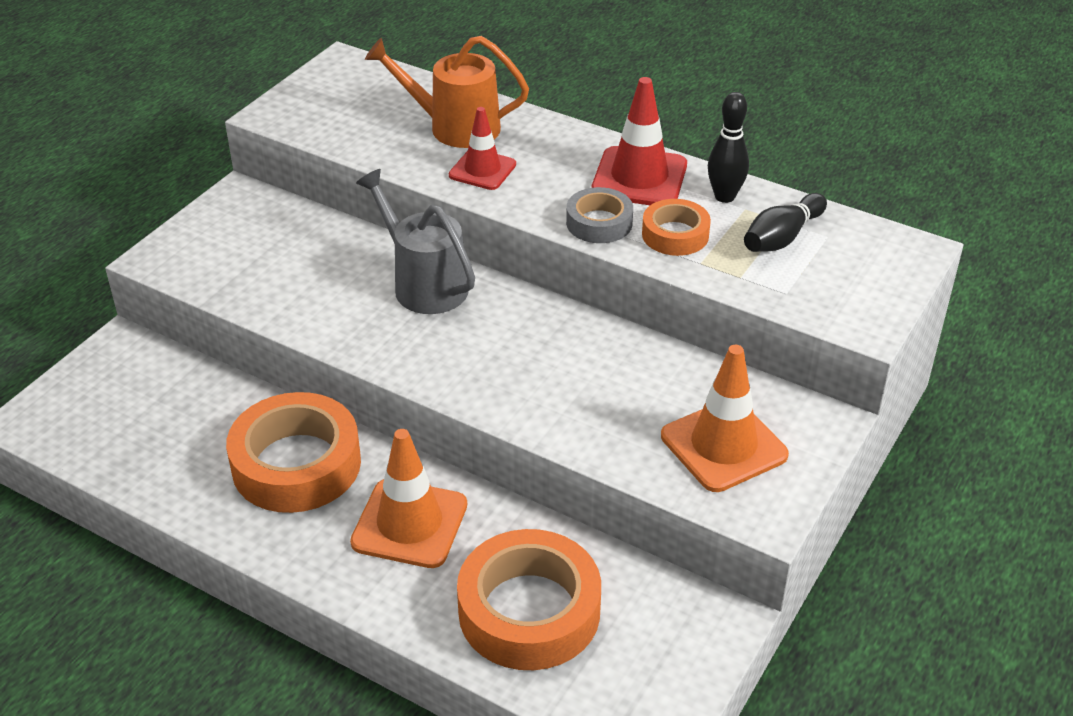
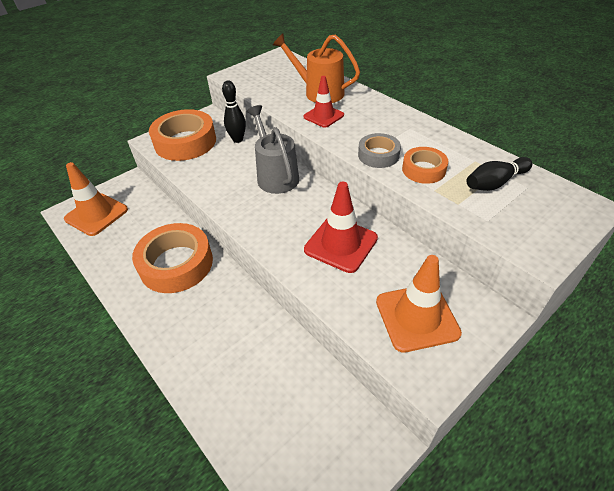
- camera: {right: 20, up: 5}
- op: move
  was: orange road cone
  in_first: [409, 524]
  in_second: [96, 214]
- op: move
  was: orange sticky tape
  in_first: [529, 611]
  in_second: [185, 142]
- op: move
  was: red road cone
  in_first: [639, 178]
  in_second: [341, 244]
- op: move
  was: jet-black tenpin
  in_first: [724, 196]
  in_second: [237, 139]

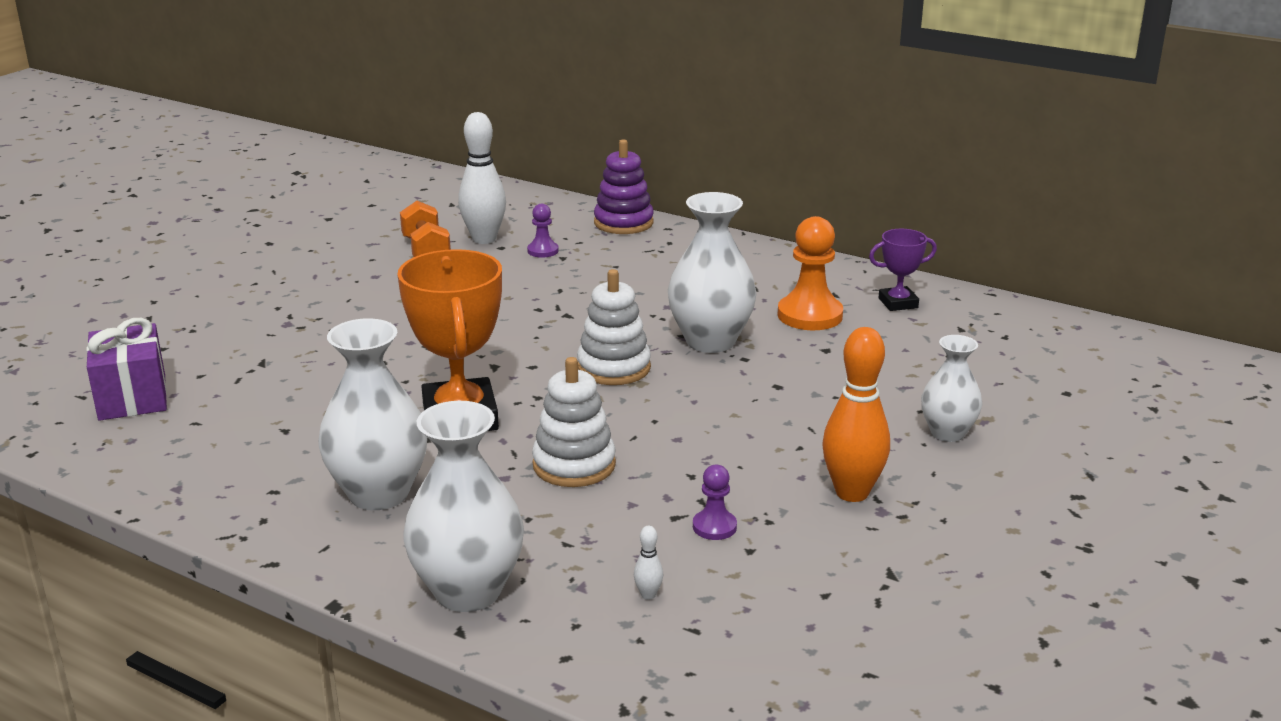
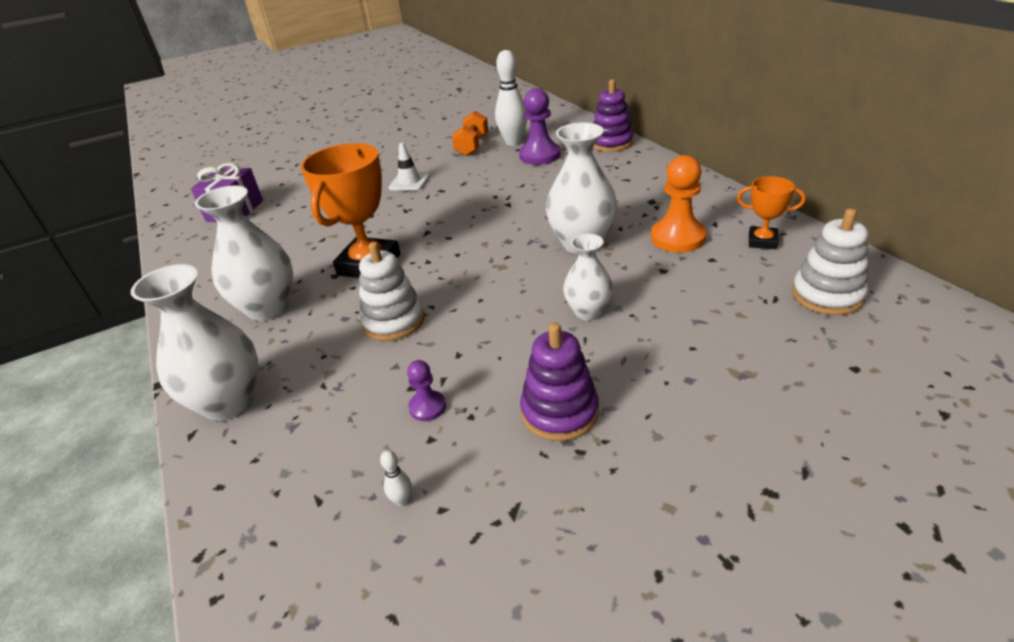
- camera: {right: 35, up: 10}
- op: insert
  now: white road cone
  in_second: [409, 182]
- op: move
  was: white ring stacker
  in_first: [614, 368]
  in_second: [827, 295]
- op: move
  was: white tenpin
  in_first: [648, 595]
  in_second: [402, 501]
- op: move
  was: white vase
  in_first: [947, 433]
  in_second: [588, 312]
- op: replace
  was: orange tenpin
  now: violet ring stacker
  in_first: [852, 493]
  in_second: [559, 412]
- op: recolor
  was: violet prize cup
  now: orange prize cup
  in_first: [898, 303]
  in_second: [762, 241]
- op: resize
  was: violet game pawn
  in_first: [543, 251]
  in_second: [539, 155]
  ratio: 1.9

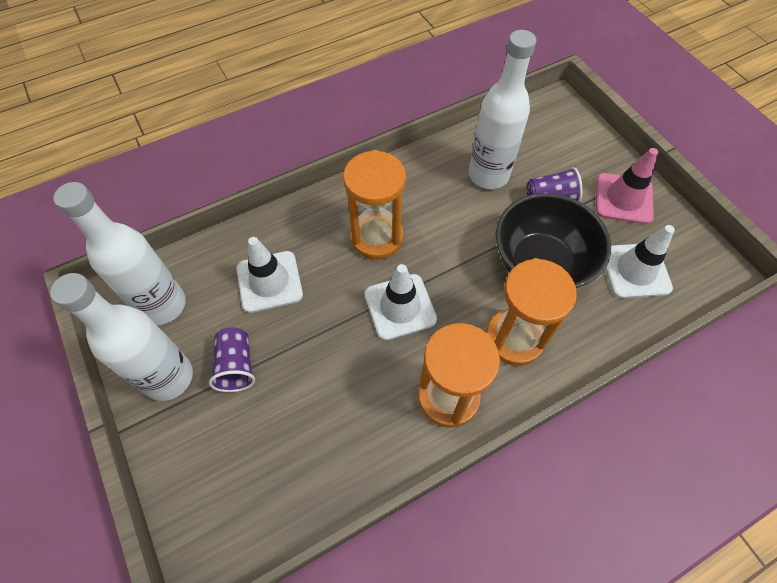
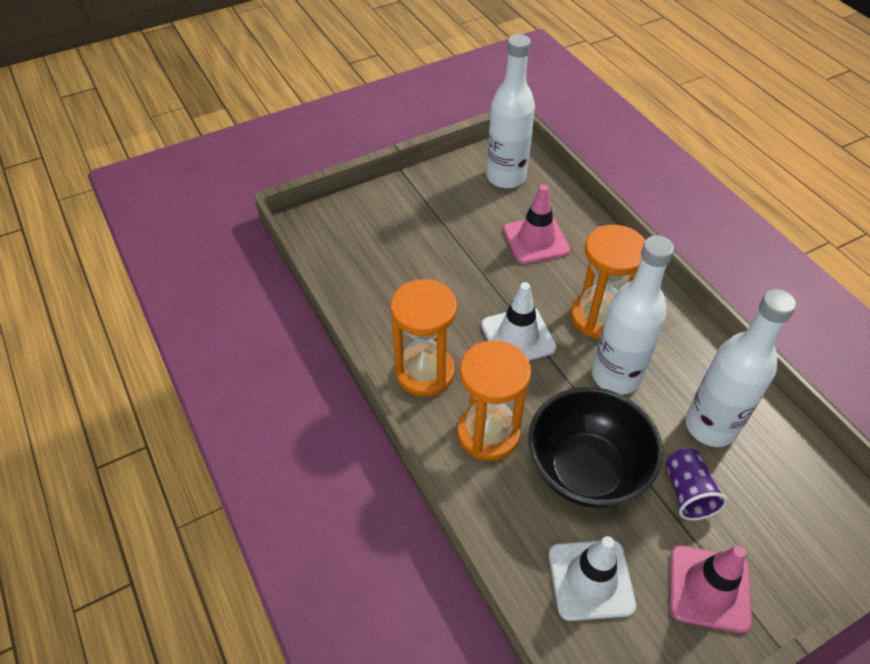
- camera: {right: 90, up: -10}
- op: delete
  was: violet beaker
  in_first: [236, 366]
- op: move
  was: white drink bottle
  in_first: [168, 377]
  in_second: [616, 376]
- op: recolor
  was: white road cone
  now: pink road cone
  in_first: [269, 281]
  in_second: [536, 240]

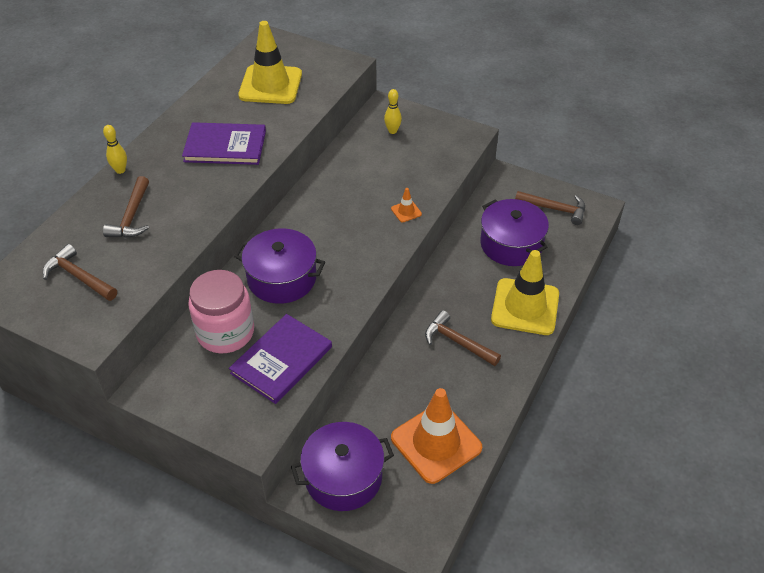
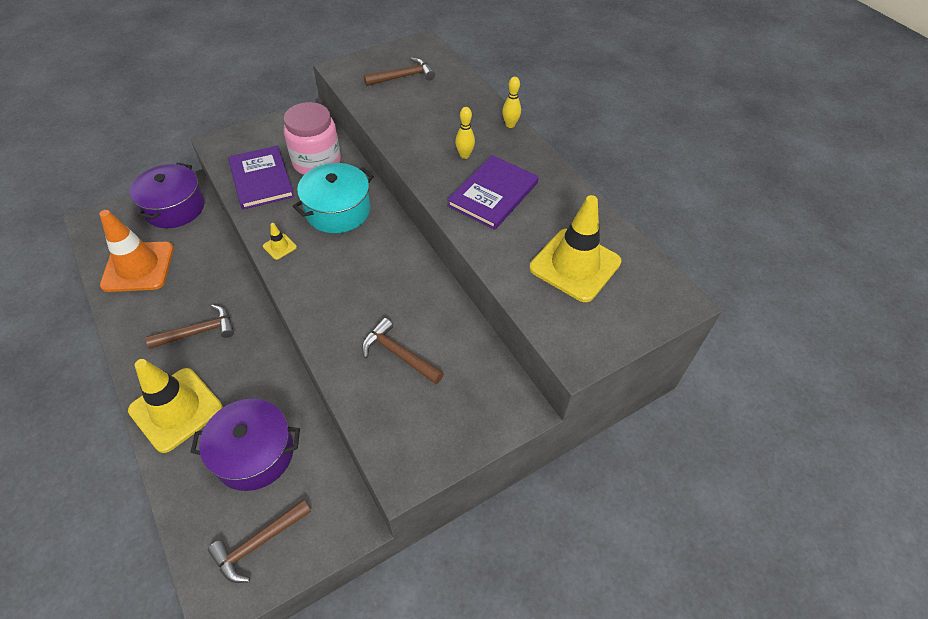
- camera: {right: 120, up: 5}
- op: delete
  was: orange road cone
  in_first: [406, 211]
- op: insert
  now: bright yellow road cone
  in_second: [279, 246]
- op: move
  was: dark brown carpenter's hammer
  in_first: [132, 216]
  in_second: [398, 354]
- op: move
  was: bright yellow tenpin
  in_first: [392, 131]
  in_second: [464, 155]
- op: recolor
  was: violet cooking pot
  now: aqua cooking pot
  in_first: [282, 278]
  in_second: [338, 210]

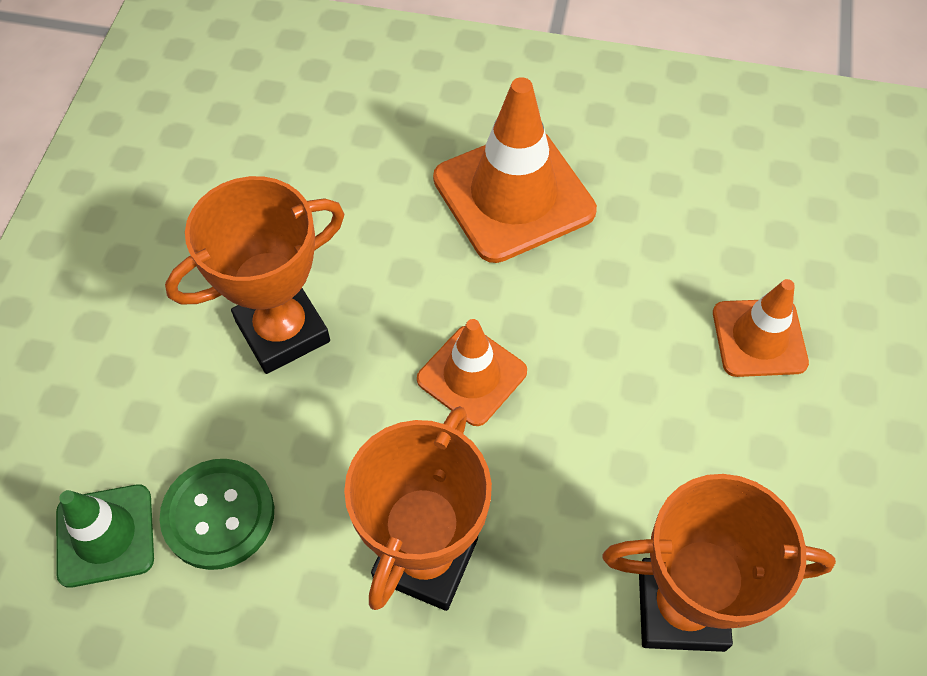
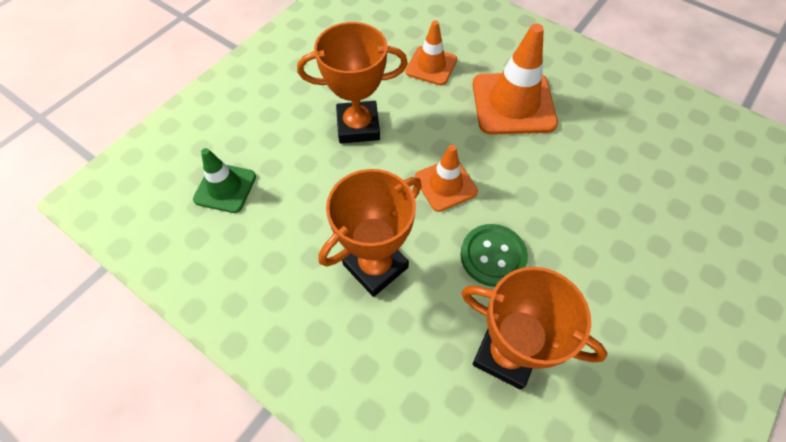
- camera: {right: 25, up: 0}
- op: move
  was: green button
  in_first: [219, 515]
  in_second: [493, 256]
- op: move
  was: orange road cone
  in_first: [759, 338]
  in_second: [431, 66]

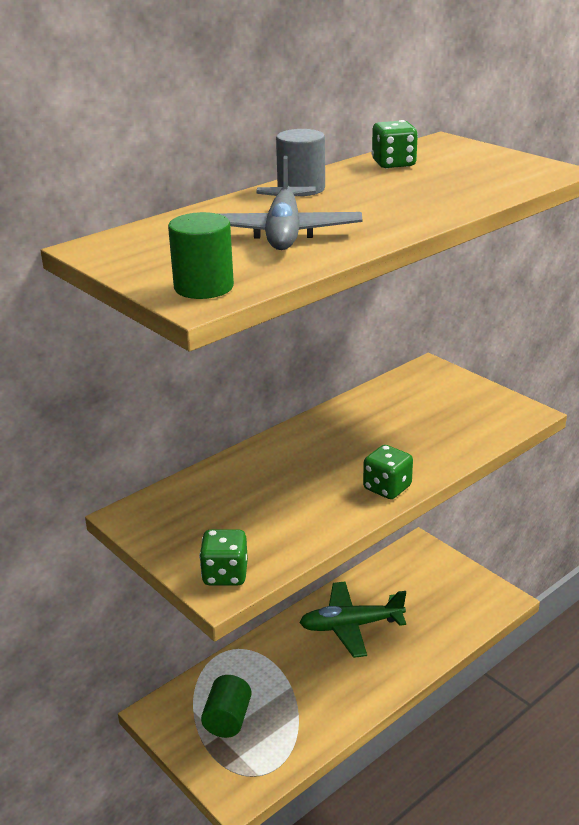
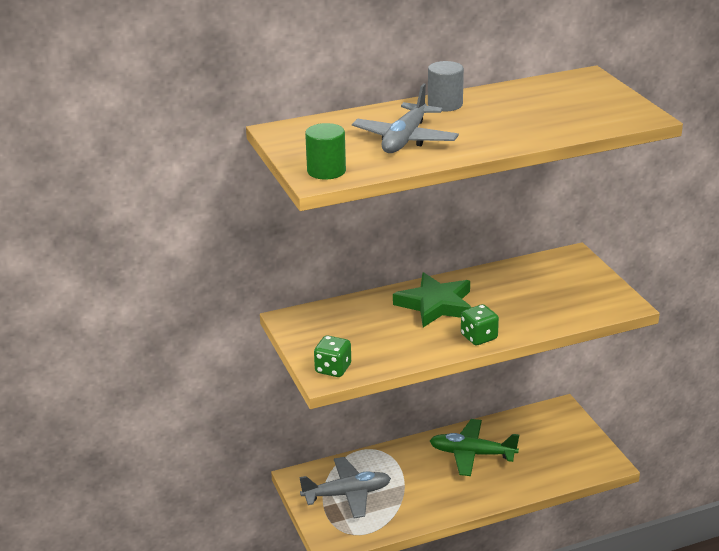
- camera: {right: 20, up: 0}
- op: delete
  was: green game die
  in_first: [393, 164]
- op: insert
  now: green star
  in_second: [436, 305]
- op: replace
  was: green solid cylinder
  now: ash-grey toy plane
  in_first: [227, 719]
  in_second: [347, 494]

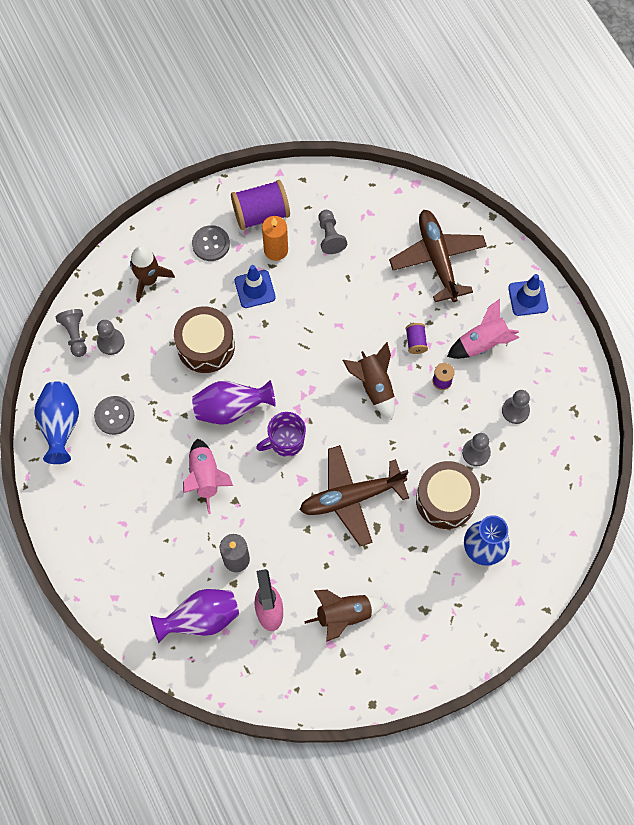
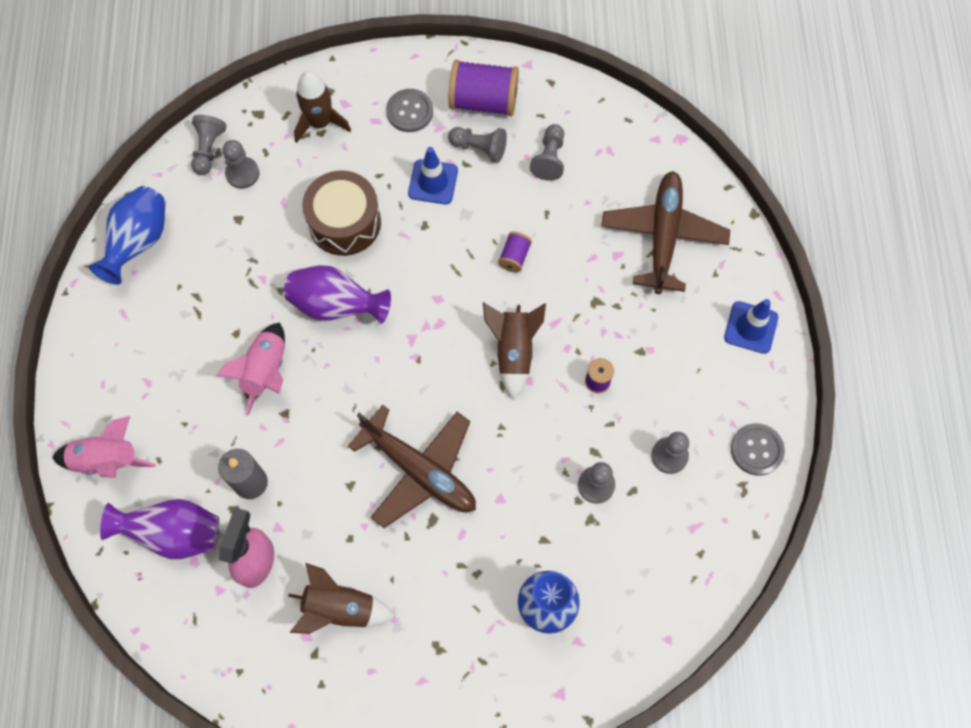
- camera: {right: 25, up: 0}
- op: delete
  was: violet coffee mug
  in_first: [285, 442]
- op: delete
  was: dark brown toy drum
  in_first: [445, 499]
- op: move
  was: ash-grey button
  in_first: [114, 416]
  in_second: [756, 450]
- op: move
  was: violet bobbin
  in_first: [415, 342]
  in_second: [514, 257]
- op: move
  was: pink rocket
  in_first: [482, 343]
  in_second: [107, 460]
- op: replace
  was: orange pillar candle
  now: ash-grey game pawn
  in_first: [276, 250]
  in_second: [479, 148]
- op: rotate
  was: dark brown toy plane
  in_first: [351, 497]
  in_second: [420, 471]
  clockwise: -150

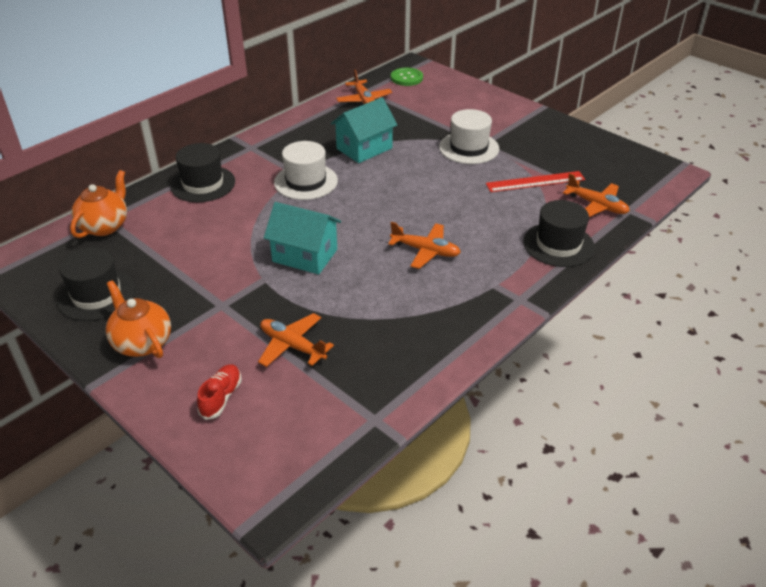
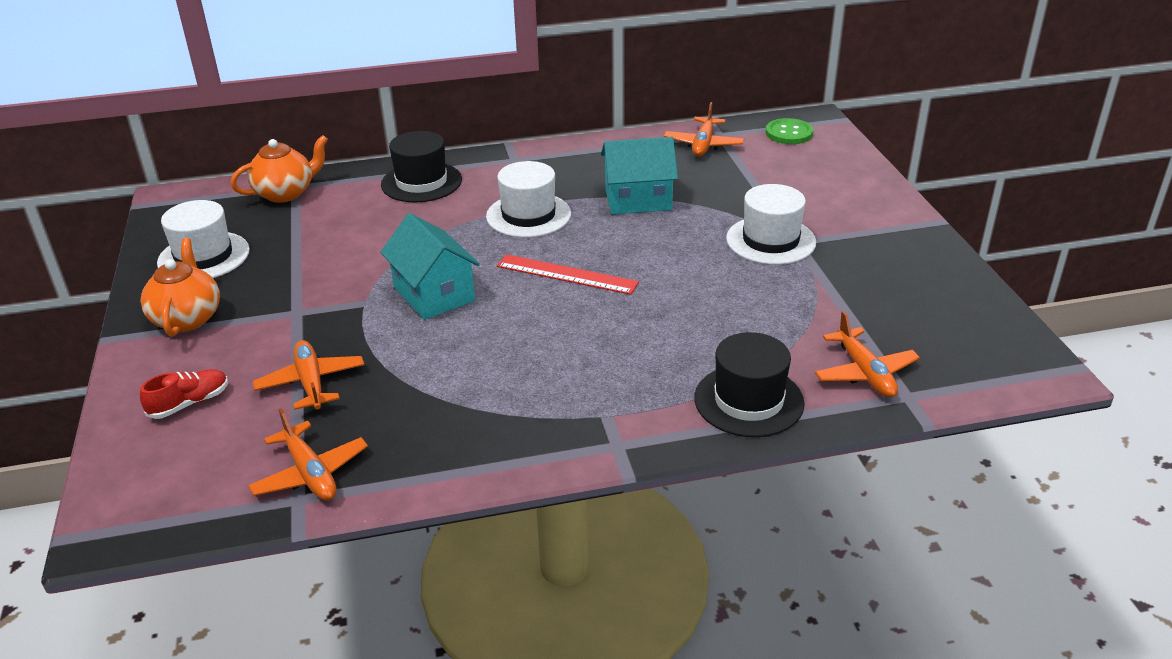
- camera: {right: 35, up: -5}
- op: move
  was: orange toy plane
  in_first: [425, 251]
  in_second: [310, 473]
- op: move
  was: red measuring stick
  in_first: [535, 182]
  in_second: [567, 274]
- op: recolor
  was: jet-black top hat
  now: white top hat
  in_first: [96, 295]
  in_second: [204, 256]

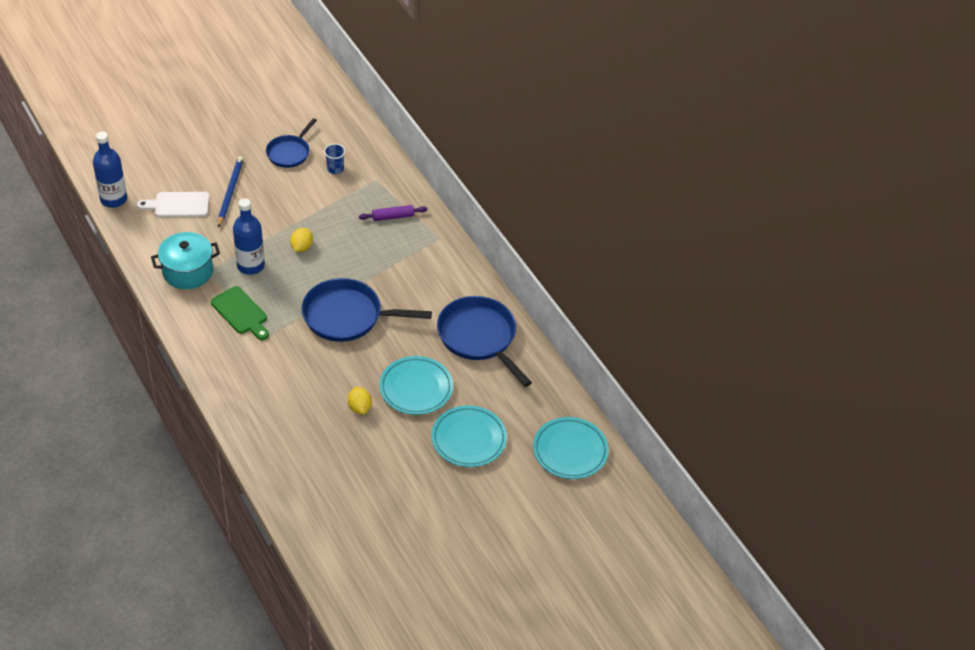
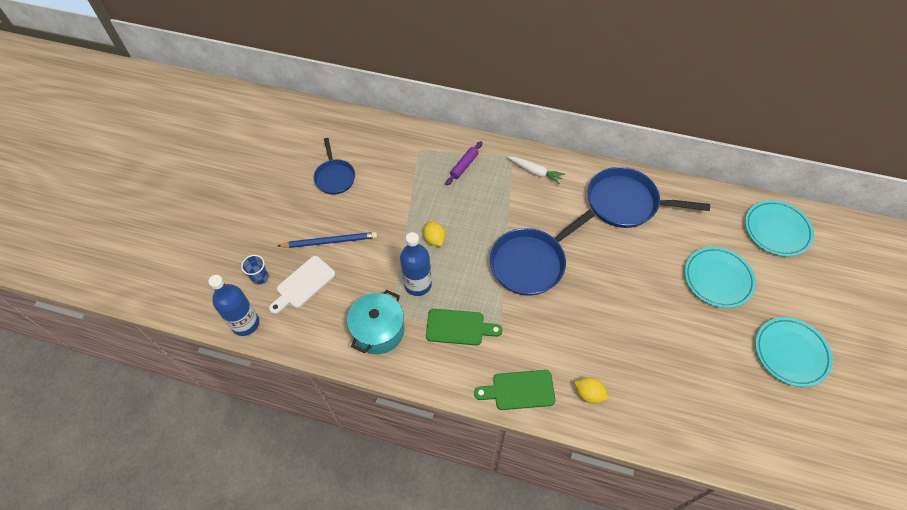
- camera: {right: -40, up: 10}
- op: insert
  now: green bread board
  in_second: [519, 390]
- op: insert
  now: white toy carrot
  in_second: [535, 172]
- op: move
  was: blue beaker
  in_first: [335, 169]
  in_second: [260, 277]
- op: move
  was: bright yellow toy lemon
  in_first: [359, 407]
  in_second: [589, 394]
- op: move
  was: aqua flat dish
  in_first: [416, 388]
  in_second: [791, 353]
- op: rotate
  was: blue lead pencil
  in_first: [230, 192]
  in_second: [330, 241]
  clockwise: 120

